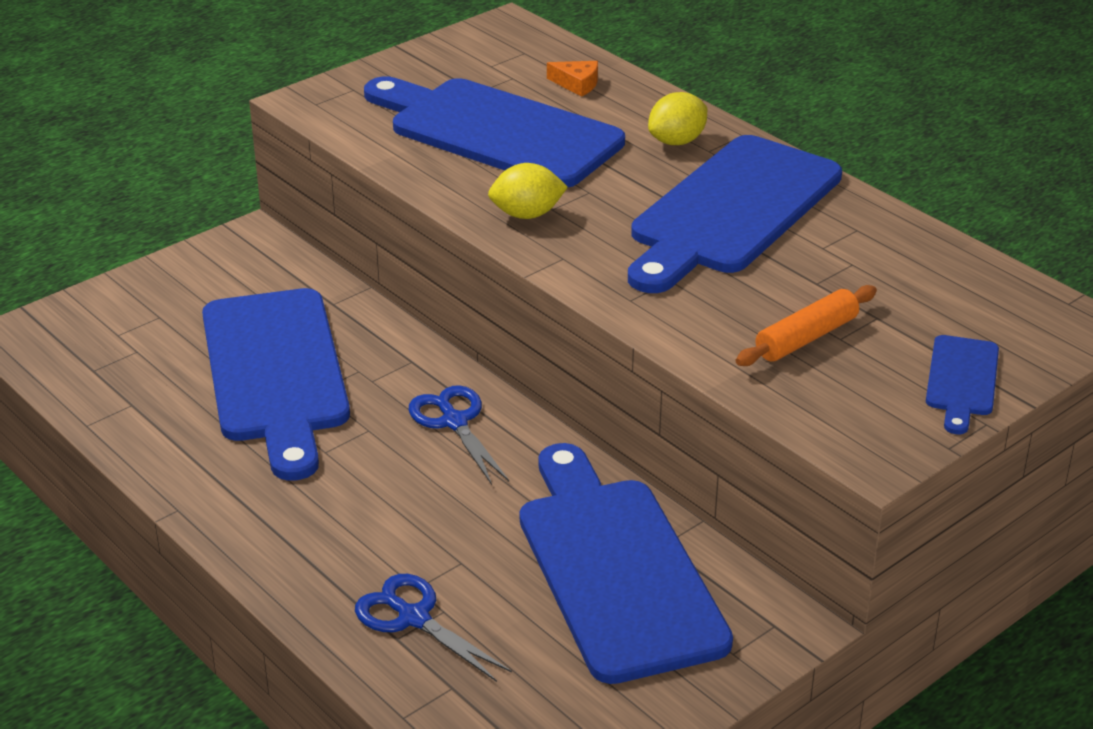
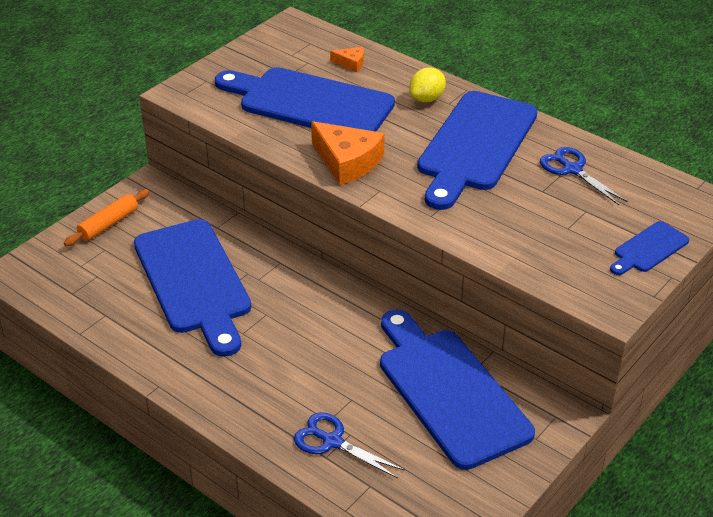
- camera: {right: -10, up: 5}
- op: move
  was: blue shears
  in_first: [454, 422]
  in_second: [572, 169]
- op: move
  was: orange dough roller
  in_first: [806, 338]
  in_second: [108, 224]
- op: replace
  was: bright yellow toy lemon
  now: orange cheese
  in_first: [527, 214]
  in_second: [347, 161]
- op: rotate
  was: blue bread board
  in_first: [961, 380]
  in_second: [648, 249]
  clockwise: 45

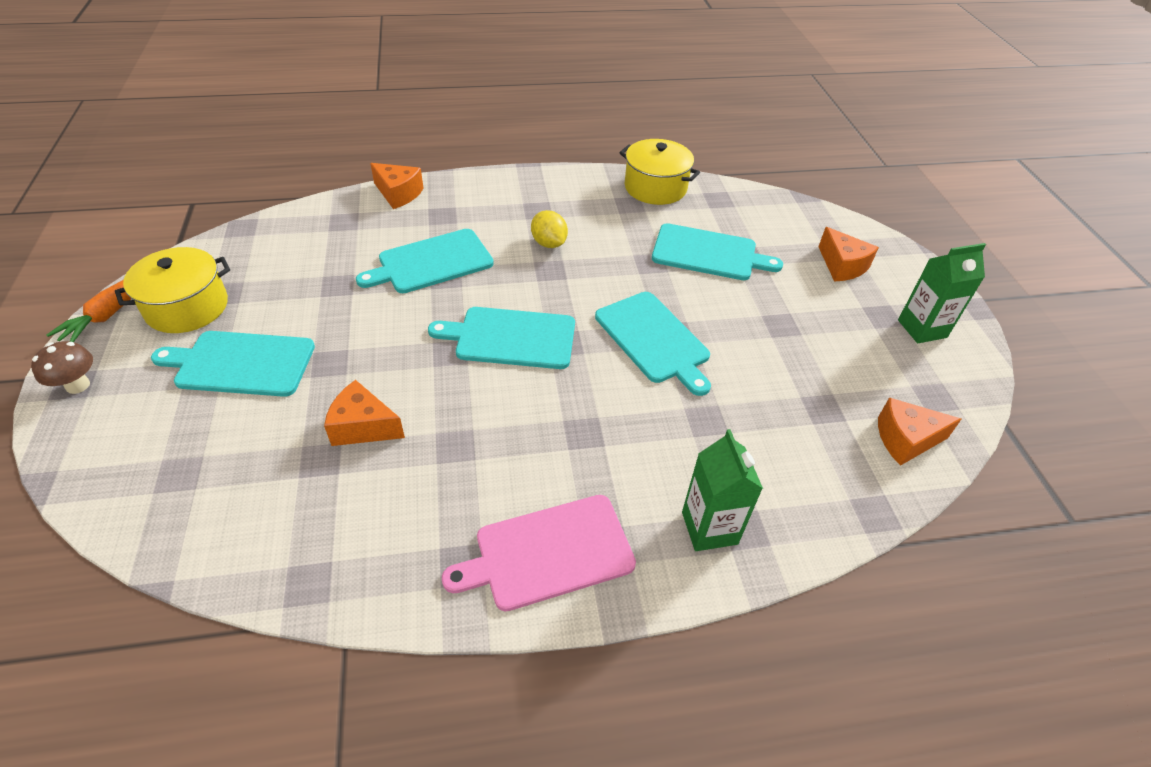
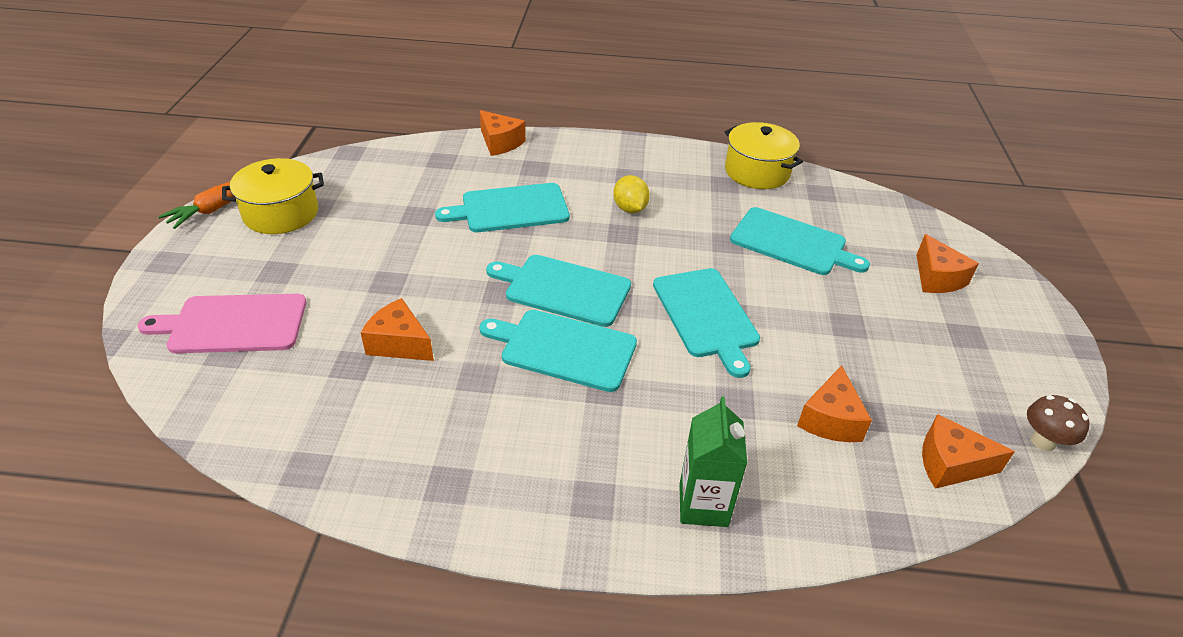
- camera: {right: 15, up: -5}
- op: delete
  was: green juice carton
  in_first: [922, 329]
- op: insert
  now: orange cheese
  in_second: [830, 419]
- op: move
  was: dark brown toadstool
  in_first: [78, 385]
  in_second: [1043, 441]
- op: move
  was: aqua bread board
  in_first: [241, 363]
  in_second: [564, 349]
- op: move
  was: pink bread board
  in_first: [548, 553]
  in_second: [233, 324]

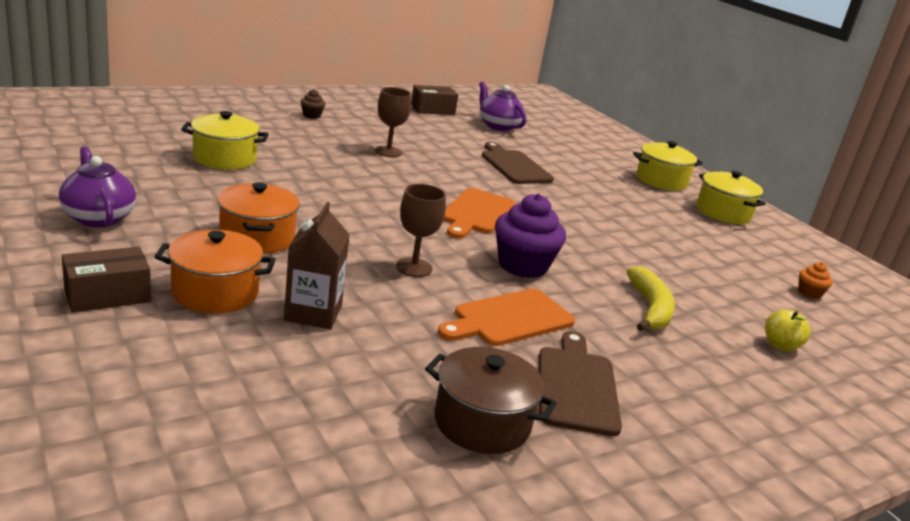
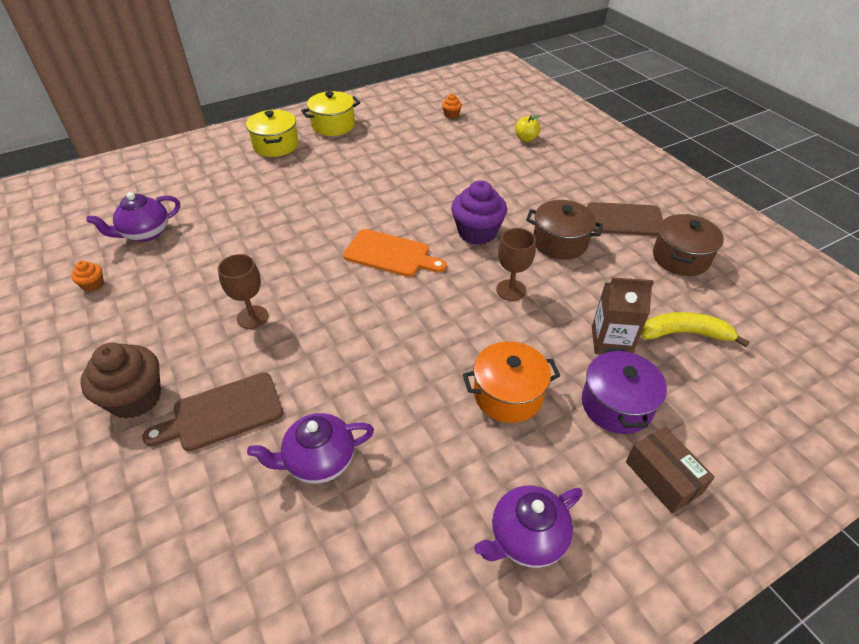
- camera: {right: -85, up: 20}
- op: move
  was: dark brown bread board
  in_first: [514, 166]
  in_second: [223, 413]
- op: move
  was: bright yellow toy banana
  in_first: [650, 308]
  in_second: [684, 333]
- op: replace
  was: bright yellow cooking pot
  now: violet teapot
  in_first: [224, 158]
  in_second: [318, 461]
- op: replace
  was: dark brown package
  now: orange fairy cake
  in_first: [432, 110]
  in_second: [93, 285]
- op: replace
  was: orange bread board
  now: dark brown cooking pot
  in_first: [509, 319]
  in_second: [560, 242]
- op: recolor
  was: orange cooking pot
  now: violet cooking pot
  in_first: [215, 292]
  in_second: [616, 405]
- op: resize
  was: dark brown fairy cake
  in_first: [312, 115]
  in_second: [135, 398]
  ratio: 2.11

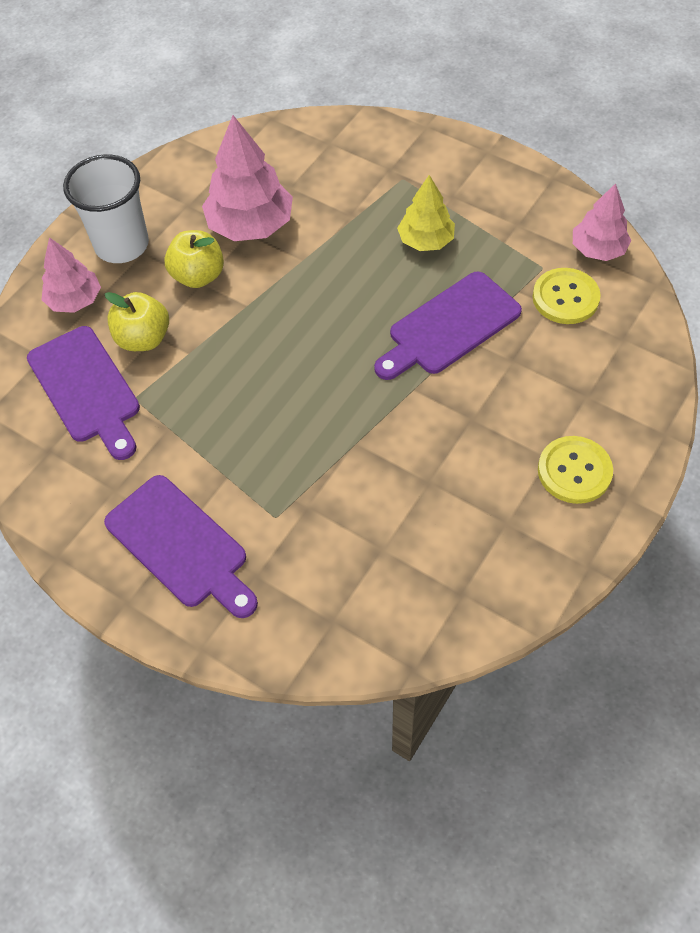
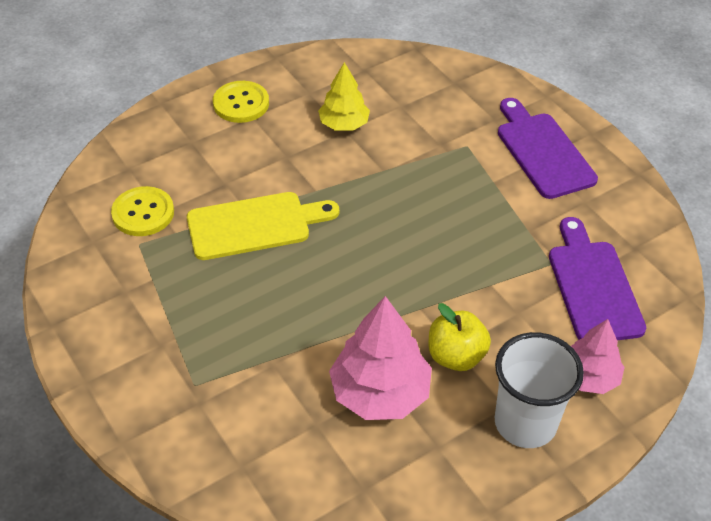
- camera: {right: -160, up: -10}
- op: delete
  was: bright yellow toy apple
  in_first: [143, 338]
- op: delete
  was: pink fir tree
  in_first: [598, 249]
- op: move
  was: bright yellow fir tree
  in_first: [425, 241]
  in_second: [344, 124]
- op: recolor
  was: violet bread board
  now: bright yellow bread board
  in_first: [449, 327]
  in_second: [255, 225]

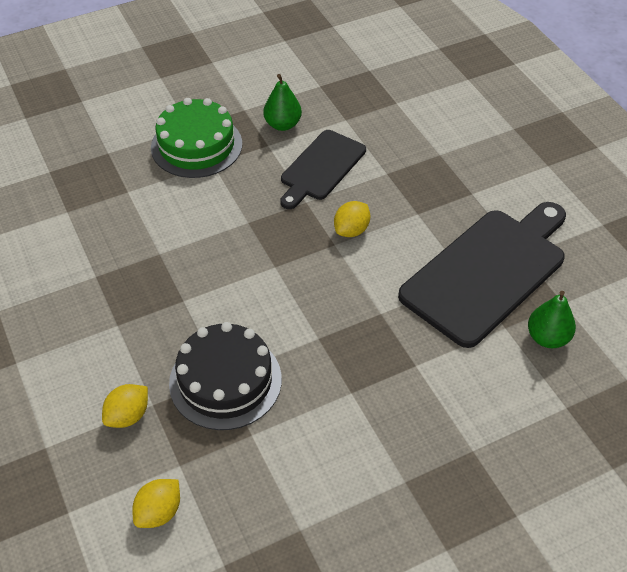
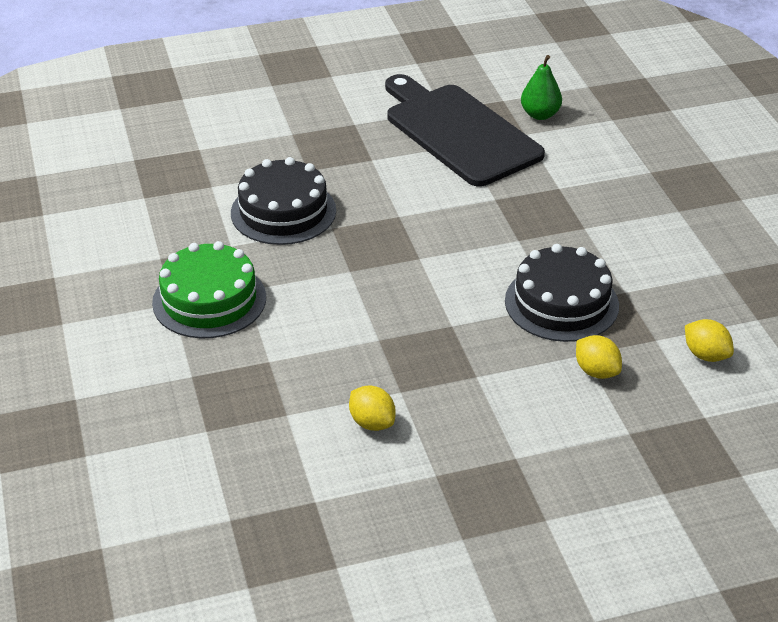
- camera: {right: -80, up: -10}
- op: delete
  was: green toy pear
  in_first: [282, 124]
- op: move
  was: bright yellow toy lemon
  in_first: [351, 230]
  in_second: [372, 423]
- op: replace
  was: jet-black bread board
  now: jet-black layer cake
  in_first: [321, 168]
  in_second: [283, 211]

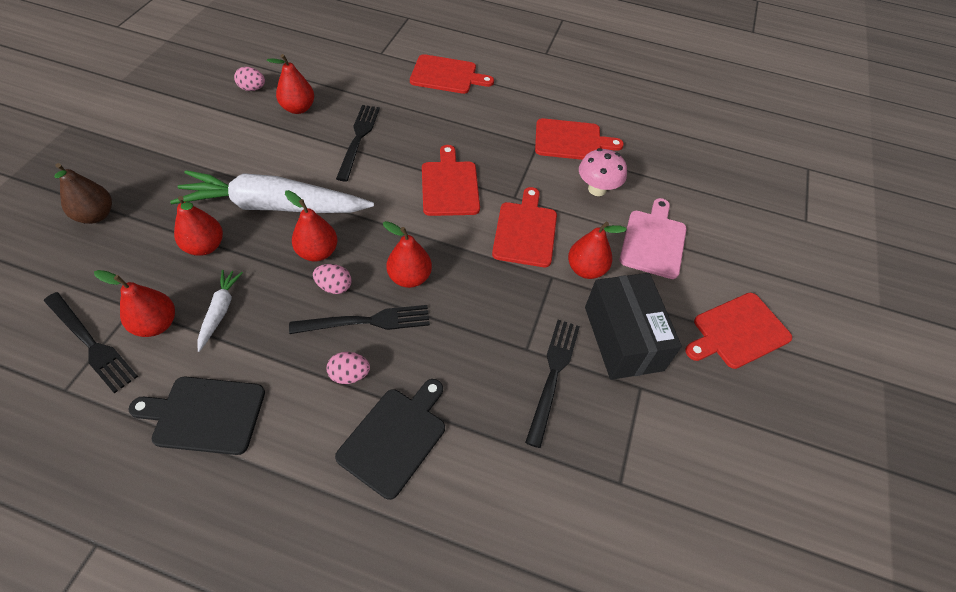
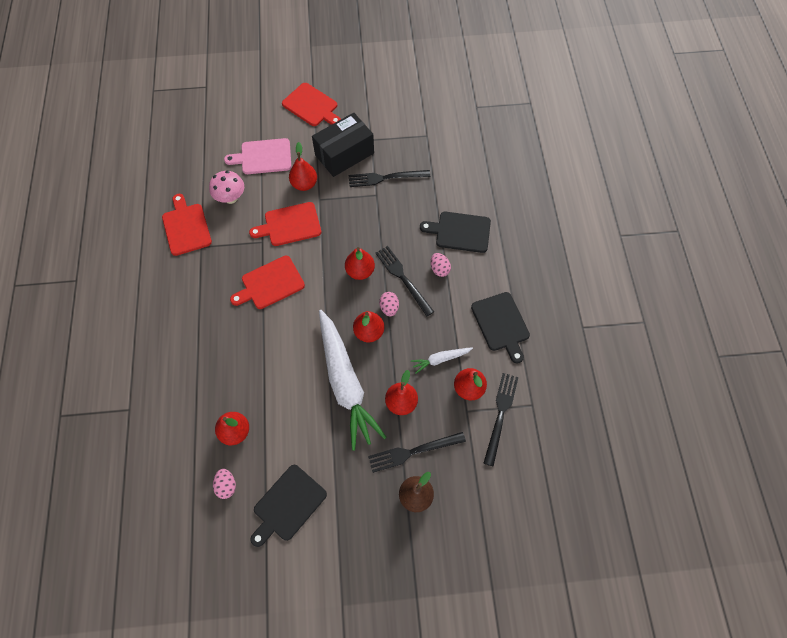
- camera: {right: -110, up: 10}
- op: delete
  was: red bread board
  in_first: [447, 75]
- op: insert
  now: jet-black bread board
  in_second: [288, 505]
- op: move
  was: jet-black fork
  in_first: [358, 139]
  in_second: [413, 451]

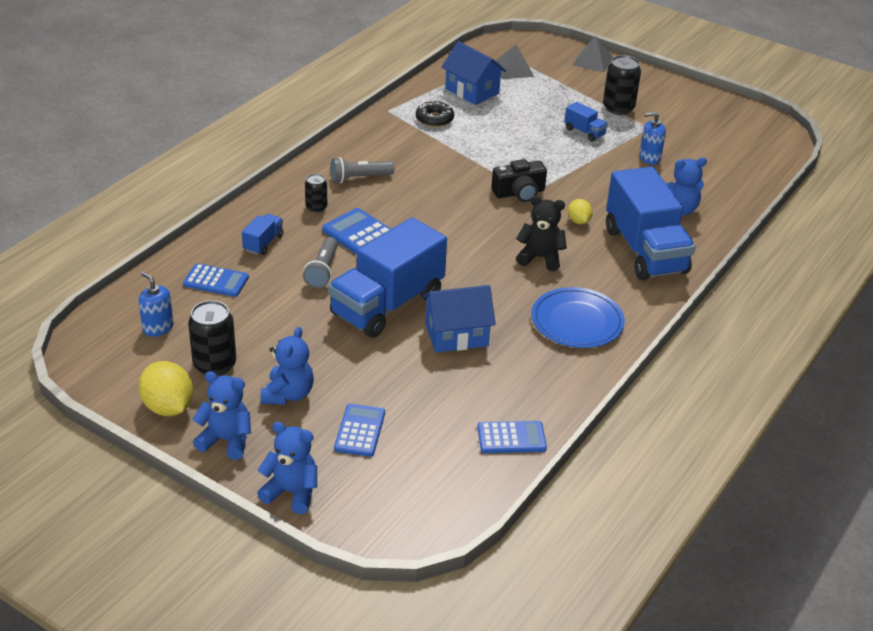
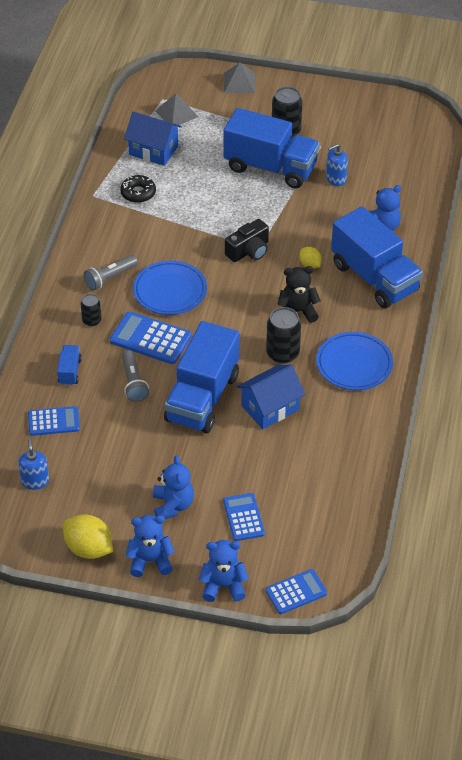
- camera: {right: -20, up: 10}
- op: insert
  now: blue flat dish
  in_second: [170, 291]
- op: move
  was: jet-black tin
  in_first: [214, 365]
  in_second: [282, 353]
- op: move
  was: blue adding machine
  in_first: [511, 438]
  in_second: [296, 592]
- op: rotate
  was: blue pump bottle
  in_first: [158, 327]
  in_second: [35, 481]
  clockwise: 60
- op: resize
  was: blue toy truck
  in_first: [584, 132]
  in_second: [270, 167]
  ratio: 2.37

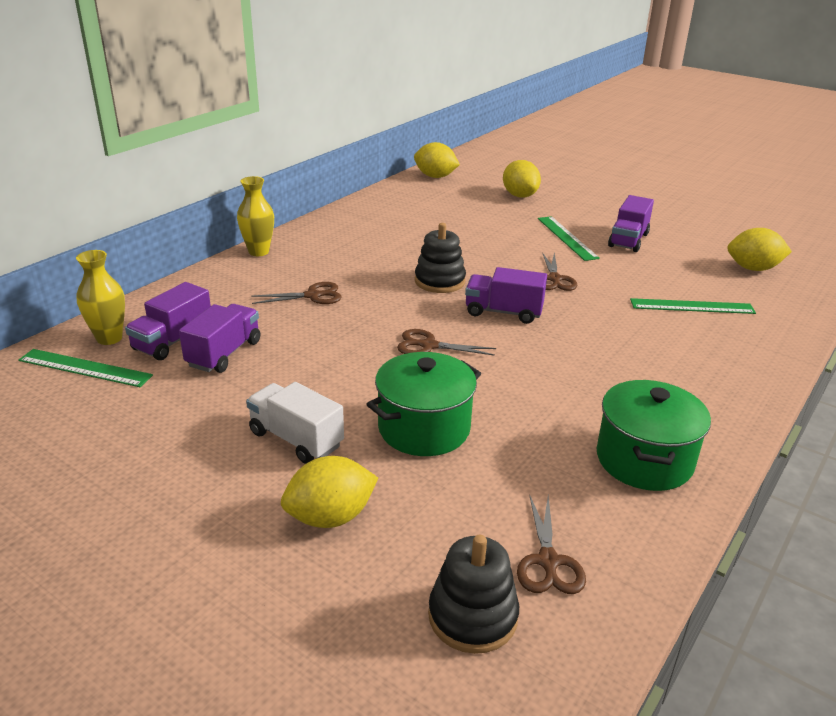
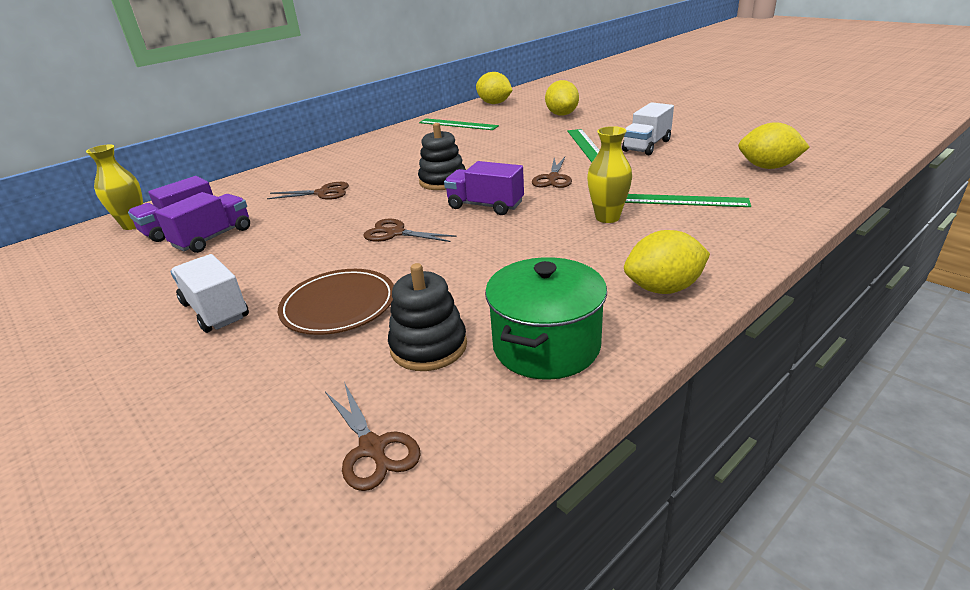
- camera: {right: 15, up: 0}
- op: move
  was: green measuring stick
  in_first: [85, 368]
  in_second: [458, 124]
- op: move
  was: bright yellow vase
  in_first: [258, 252]
  in_second: [607, 217]
- op: move
  was: bright yellow toy lemon
  in_first: [330, 517]
  in_second: [663, 288]
- op: move
  was: jet-black ring stacker
  in_first: [472, 616]
  in_second: [428, 346]
- op: replace
  was: green cooking pot
  now: dark brown flat dish
  in_first: [424, 428]
  in_second: [338, 305]
- op: recolor
  was: violet toy truck
  now: white toy truck
  in_first: [628, 240]
  in_second: [646, 146]
- op: rotate
  was: dark brown shears
  in_first: [548, 561]
  in_second: [372, 448]
  clockwise: -45

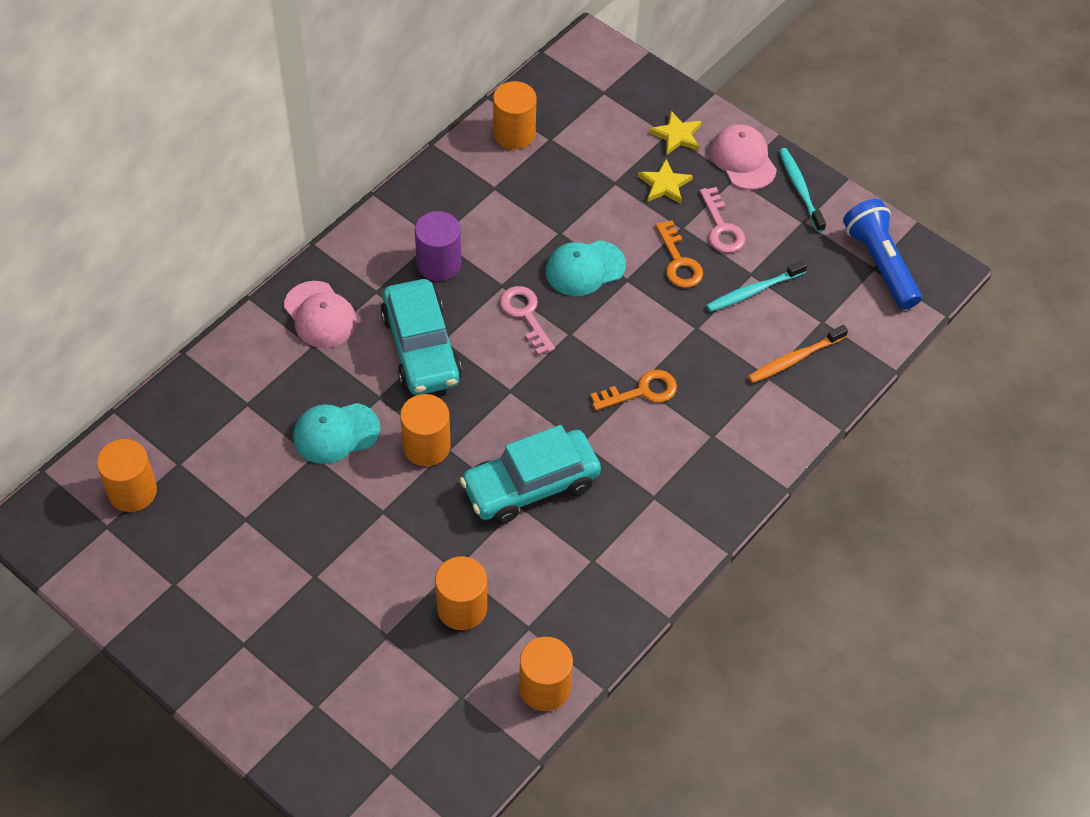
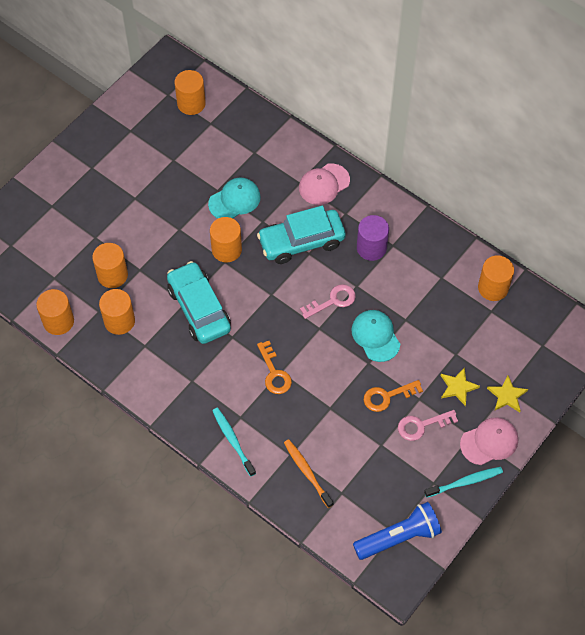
- camera: {right: 90, up: 5}
- op: insert
  now: orange solid cylinder
  in_second: [119, 321]
- op: move
  was: aqua toothbrush
  in_first: [754, 291]
  in_second: [233, 441]
- op: rotate
  was: aqua baseball cap
  in_first: [336, 433]
  in_second: [234, 200]
  clockwise: 75

